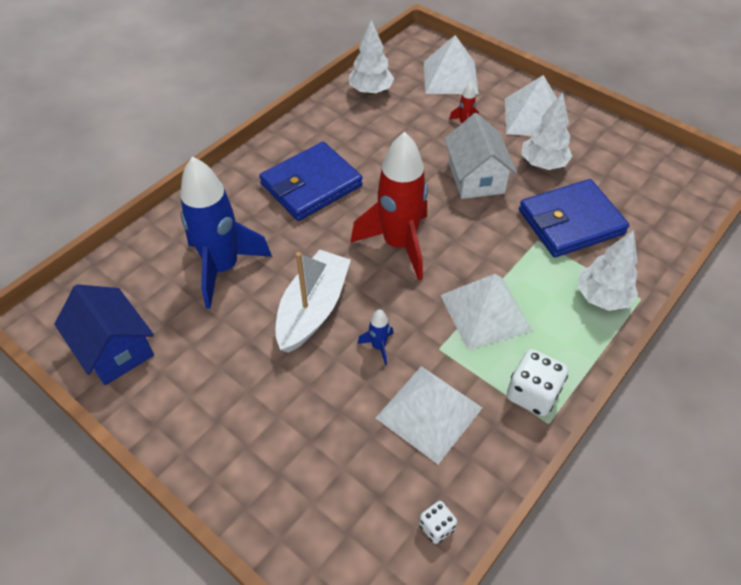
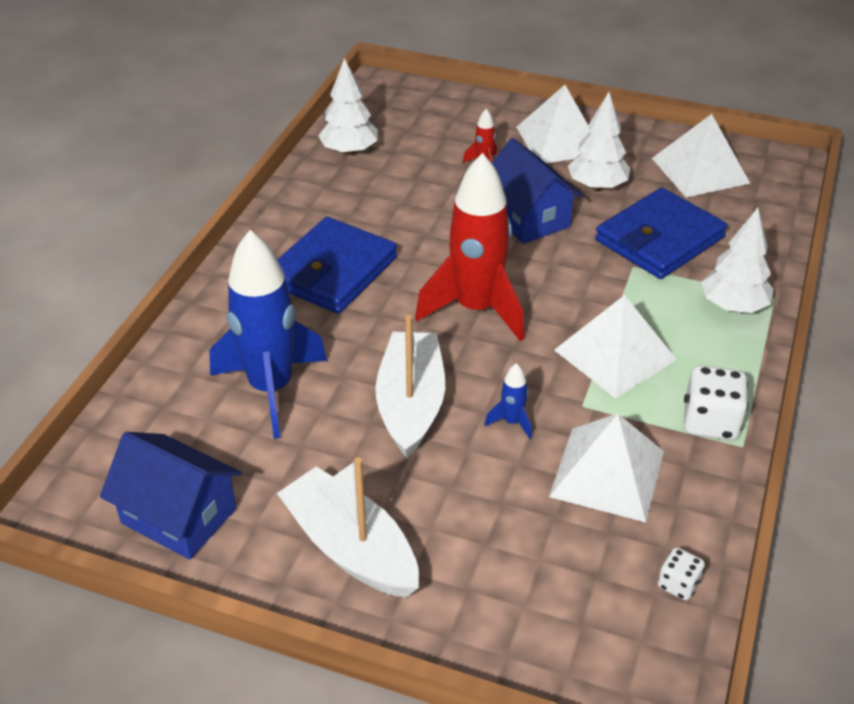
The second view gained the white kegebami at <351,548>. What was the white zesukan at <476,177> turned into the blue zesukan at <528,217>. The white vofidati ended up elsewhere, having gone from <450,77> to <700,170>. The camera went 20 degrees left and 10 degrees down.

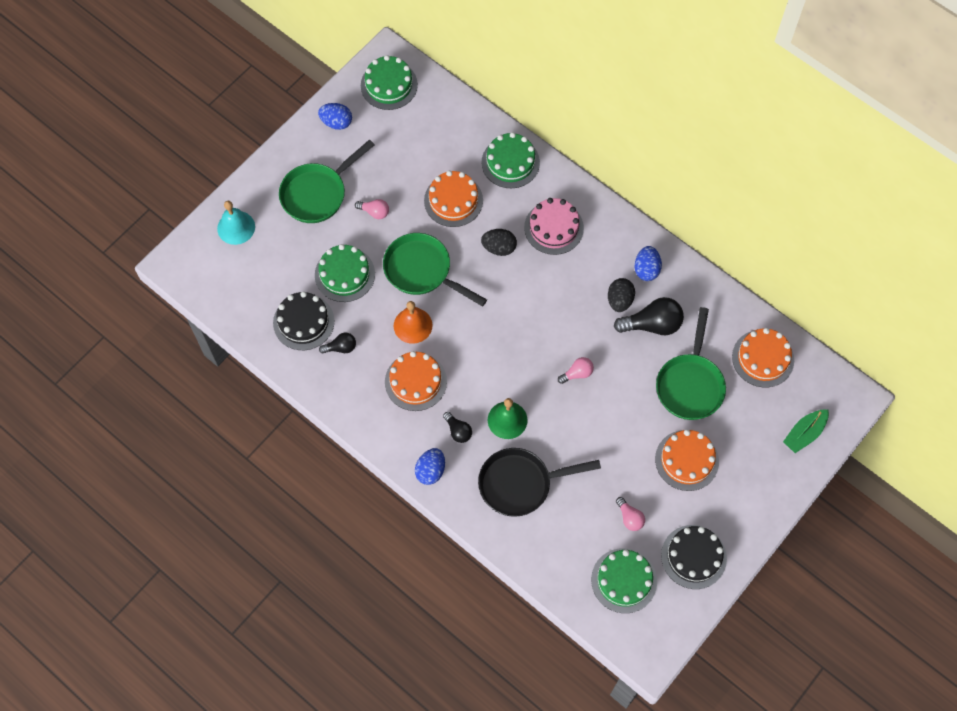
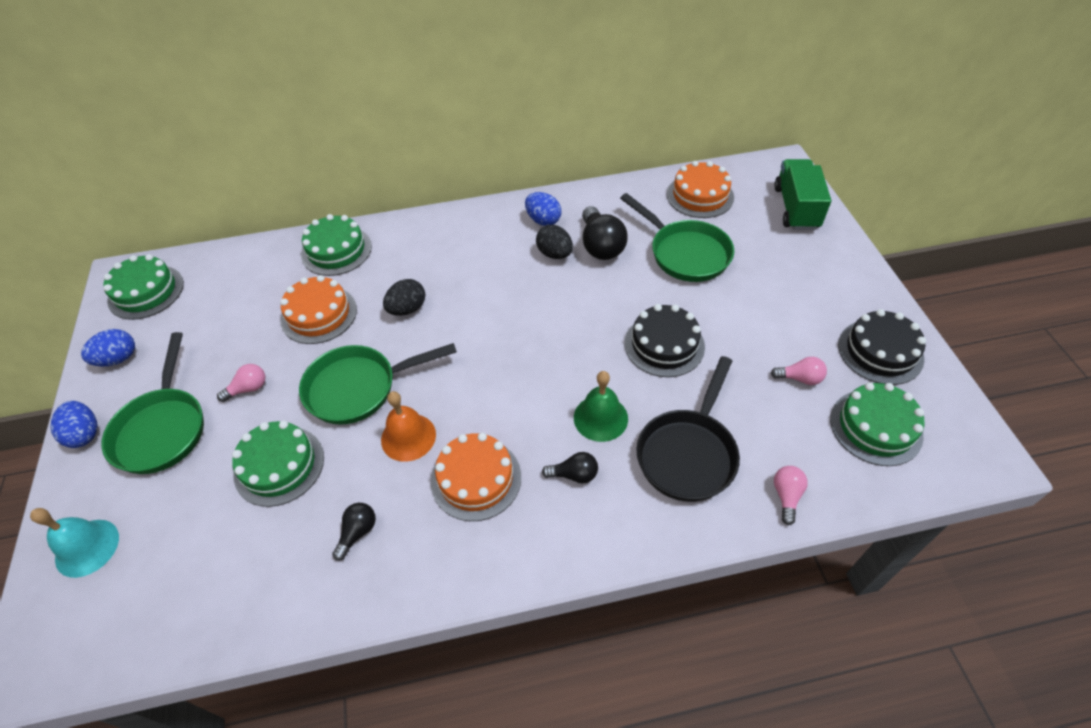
The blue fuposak ended up elsewhere, having gone from <430,471> to <85,434>. The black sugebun at <652,324> ended up facing another way, 135 degrees clockwise from before. The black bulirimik ended up elsewhere, having gone from <303,322> to <664,345>. Where the green kegebami stood at <804,433>, the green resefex came to stand at <796,208>. The pink sugebun ended up elsewhere, having gone from <577,373> to <786,496>. The second view lost the pink bulirimik at <554,227>. The second view lost the orange bulirimik at <687,460>. The camera went 50 degrees left and 15 degrees down.

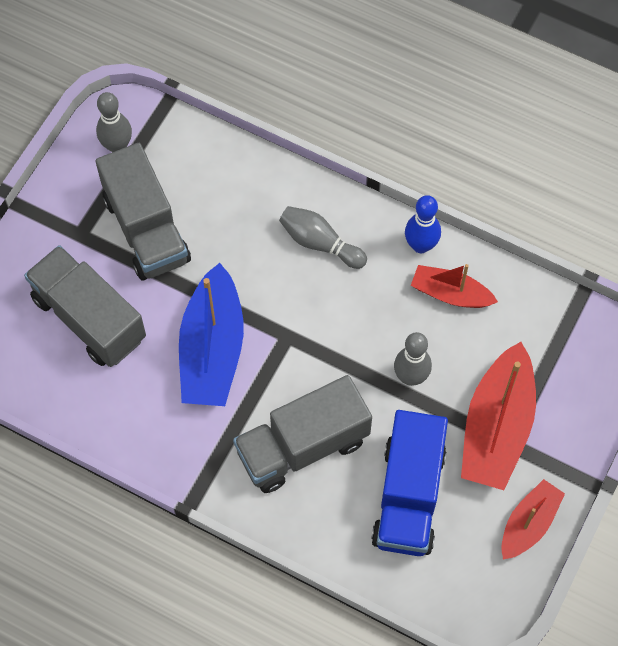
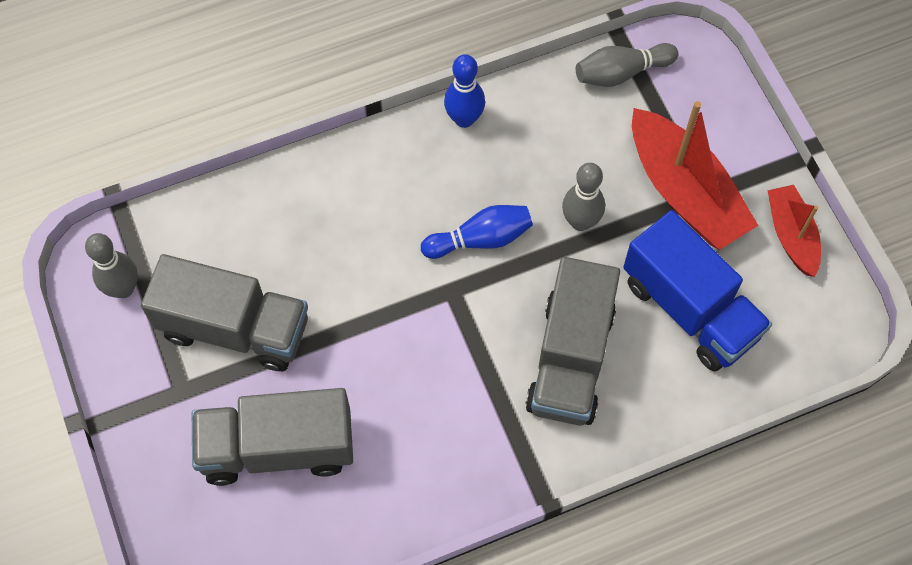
The second view gained the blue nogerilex at <480,239>. The grey nogerilex ended up elsewhere, having gone from <320,243> to <621,73>. The second view lost the blue kegebami at <212,349>. The second view lost the red kegebami at <450,294>. The camera went 50 degrees left and 0 degrees up.

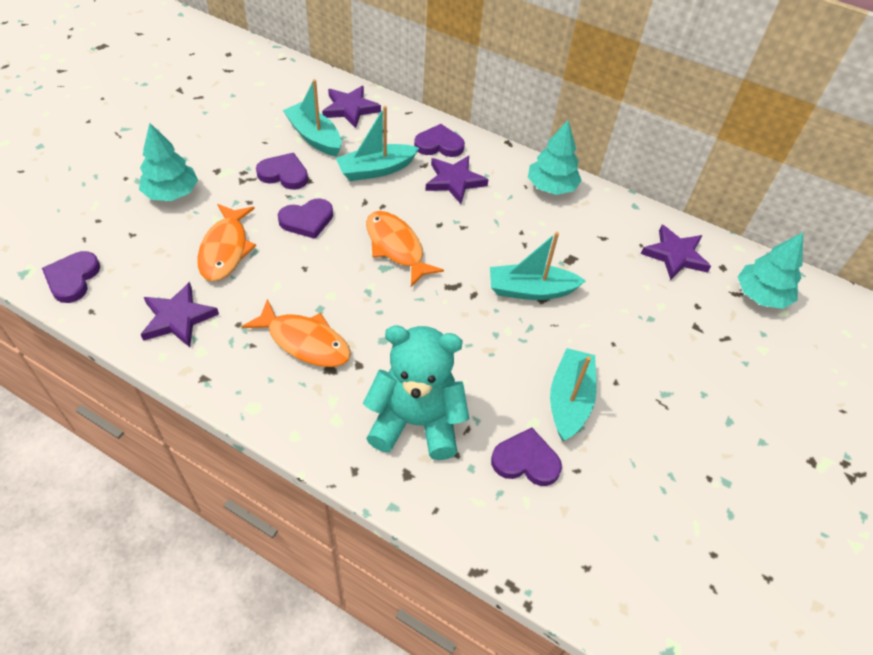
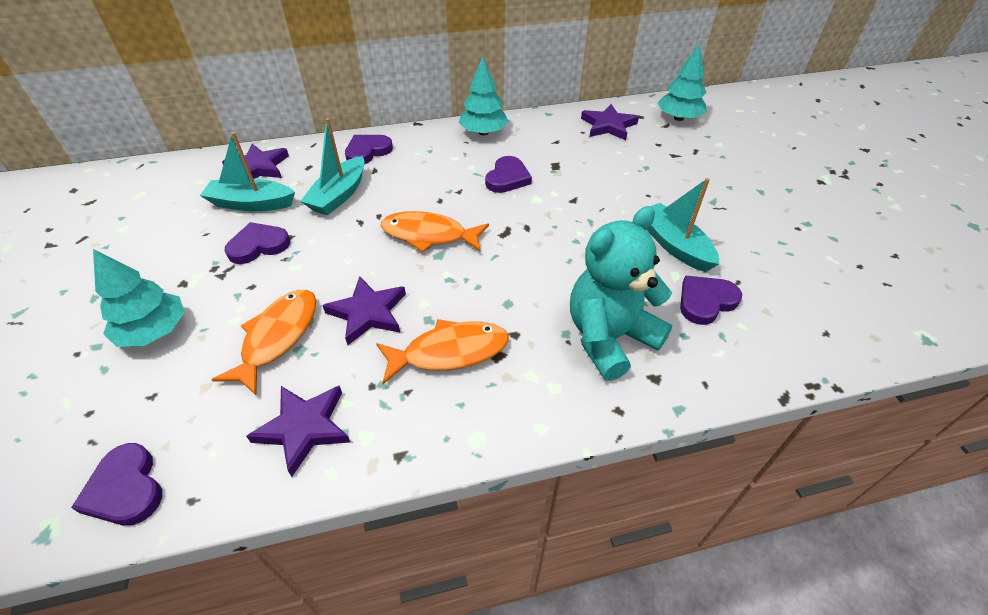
The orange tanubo at <225,249> ended up facing another way, 120 degrees counterclockwise from before. The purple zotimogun ended up elsewhere, having gone from <454,181> to <368,313>. The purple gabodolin ended up elsewhere, having gone from <307,220> to <507,178>. The second view lost the turquoise kegebami at <531,290>. The camera went 40 degrees left and 5 degrees down.

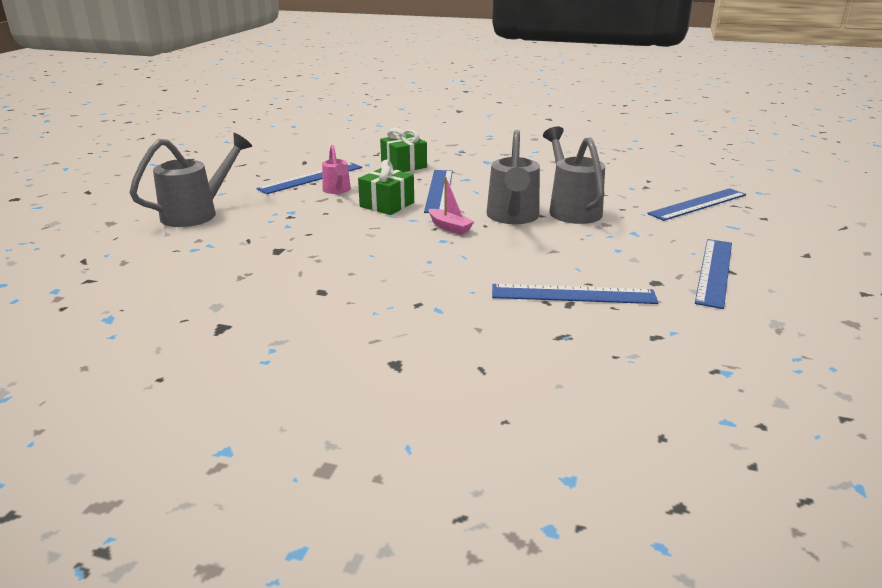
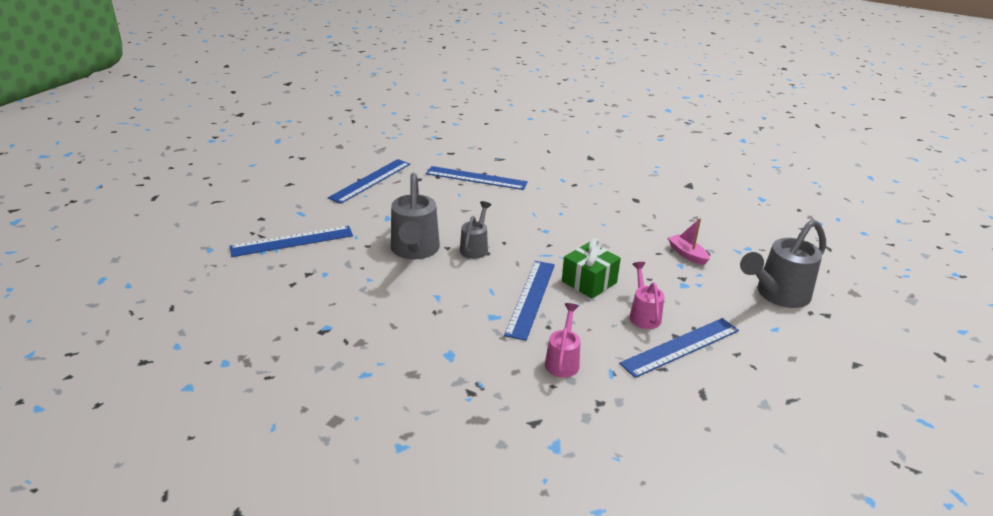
The size of the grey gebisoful at <512,218> changed by a factor of 0.58. Where the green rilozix stood at <404,165>, the pink gebisoful came to stand at <563,360>. The pink kegebami ended up elsewhere, having gone from <450,227> to <687,254>. The camera went 170 degrees left and 5 degrees up.

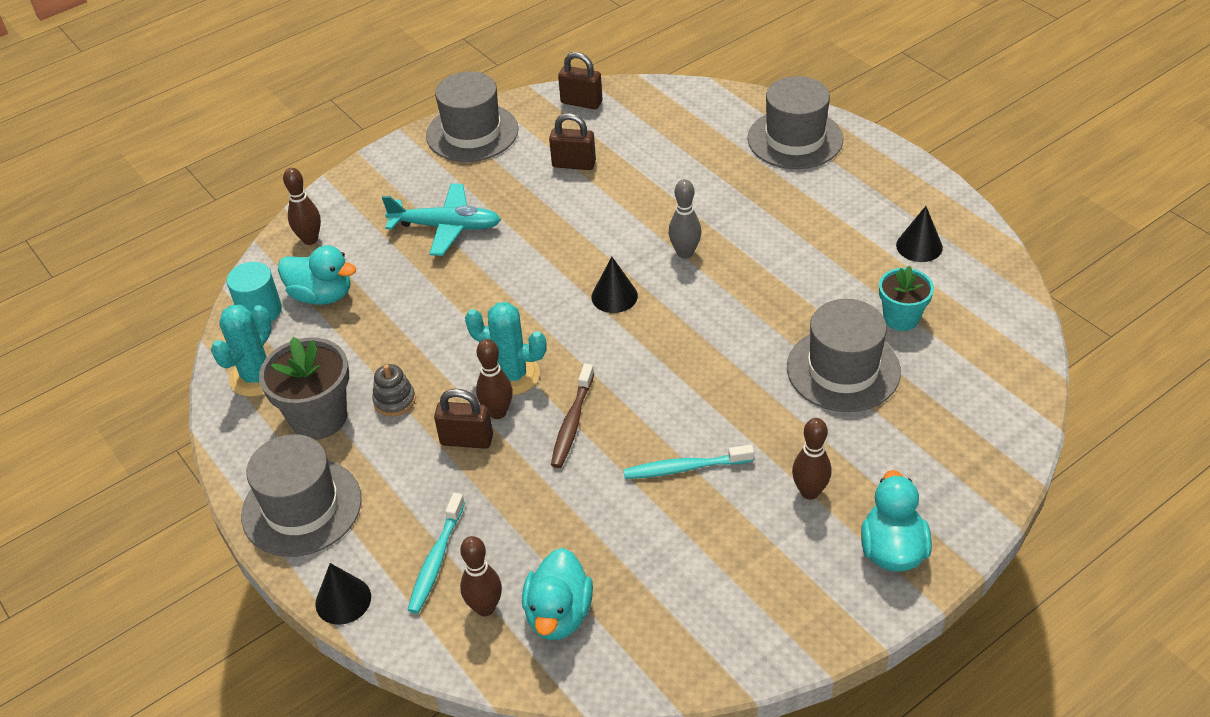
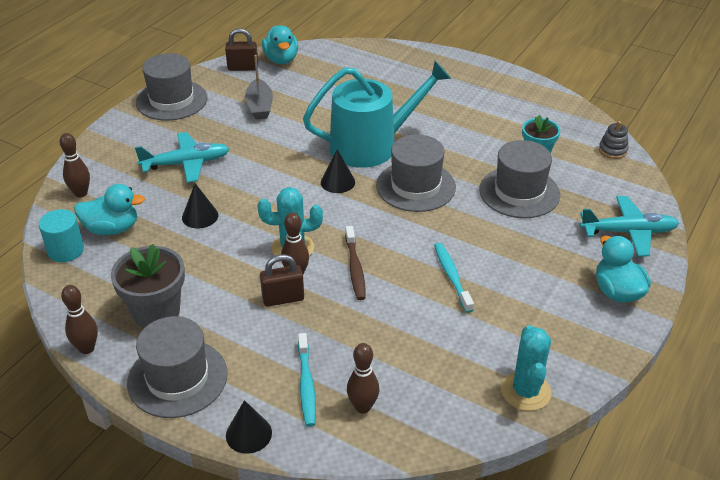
The brown nogerilex ended up elsewhere, having gone from <809,492> to <87,348>. The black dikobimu ended up elsewhere, having gone from <919,246> to <200,216>. Where the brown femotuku stood at <574,164>, the grey kegebami came to stand at <259,106>. The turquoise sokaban ended up elsewhere, having gone from <559,614> to <281,59>. Where the grey nogerilex stood at <685,253>, the turquoise gebisoful came to stand at <371,145>. The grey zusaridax ended up elsewhere, having gone from <795,139> to <415,186>. The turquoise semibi at <685,468> ended up facing another way, 105 degrees clockwise from before. The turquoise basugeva ended up elsewhere, having gone from <256,377> to <526,391>. The second view gained the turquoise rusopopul at <628,232>. The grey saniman ended up elsewhere, having gone from <394,400> to <612,150>. The camera went 25 degrees left and 5 degrees down.

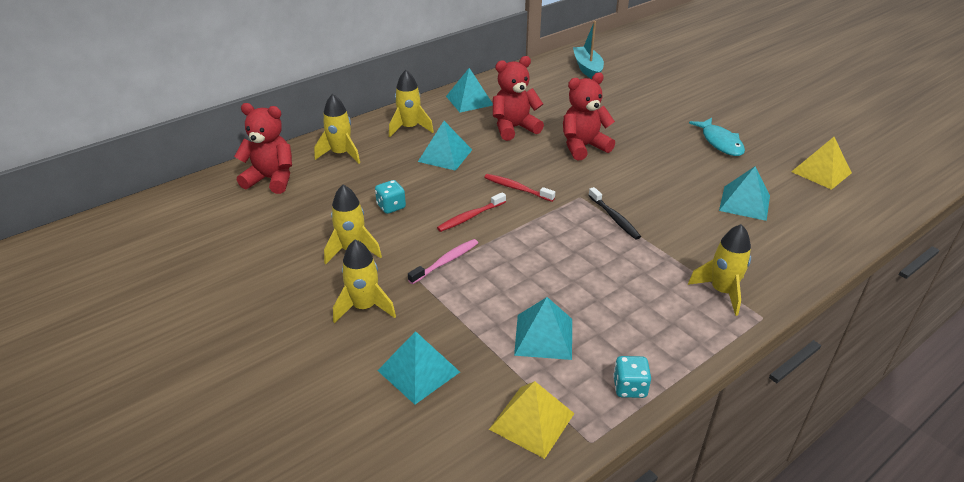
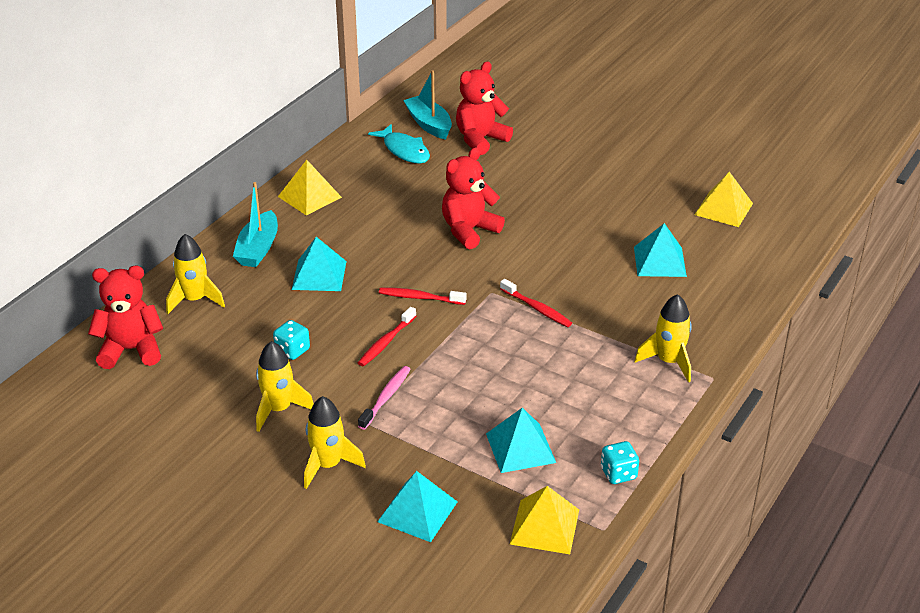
Where the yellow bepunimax stood at <410,128>, the turquoise kegebami came to stand at <258,249>. What was the turquoise vofidati at <469,100> turned into the yellow vofidati at <309,197>. The turquoise tanubo ended up elsewhere, having gone from <720,142> to <404,150>. The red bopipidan ended up elsewhere, having gone from <514,128> to <480,140>. What was the black semibi at <614,218> turned into the red semibi at <536,308>. The camera went 20 degrees left and 0 degrees up.

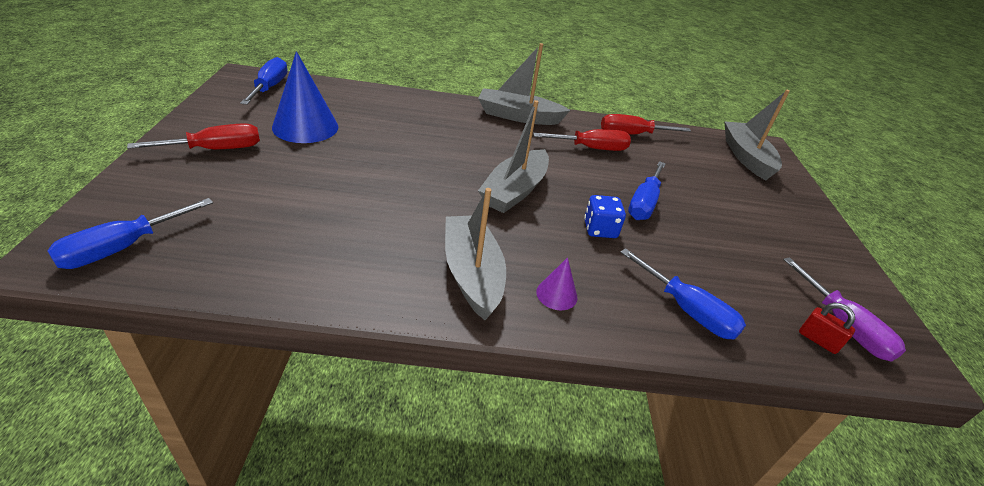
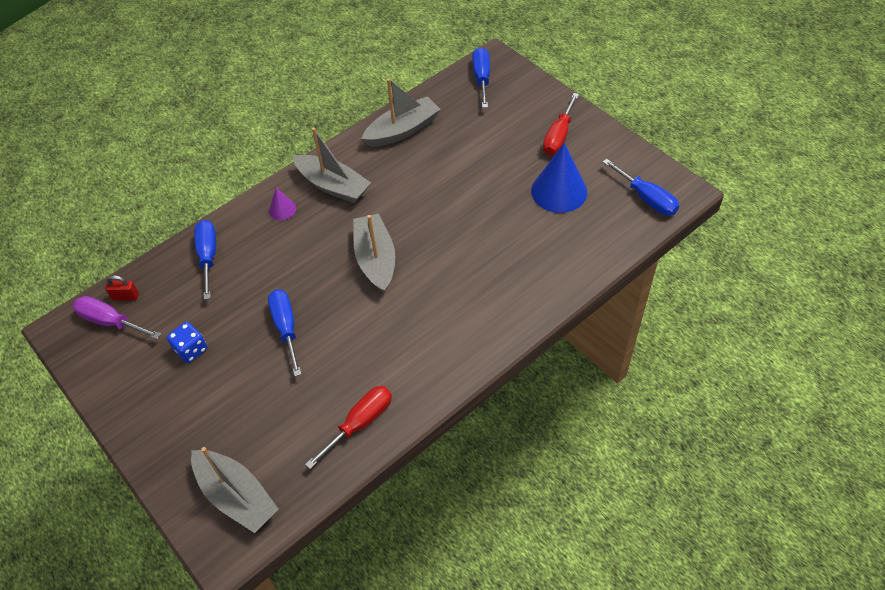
The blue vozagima ended up elsewhere, having gone from <600,229> to <191,349>. The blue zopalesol at <687,310> ended up facing another way, 75 degrees clockwise from before. The grey kegebami ended up elsewhere, having gone from <518,116> to <402,130>. The second view lost the red zopalesol at <591,148>. The camera went 145 degrees right and 15 degrees up.

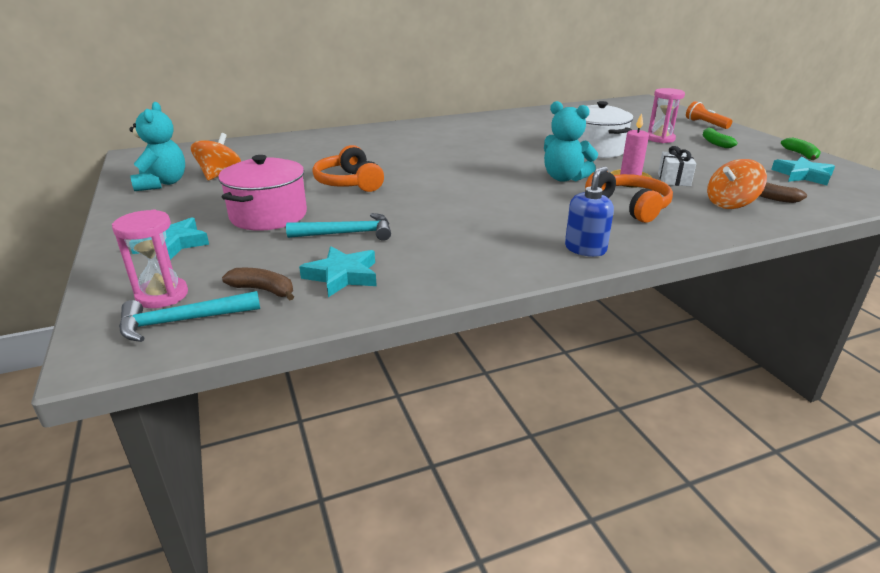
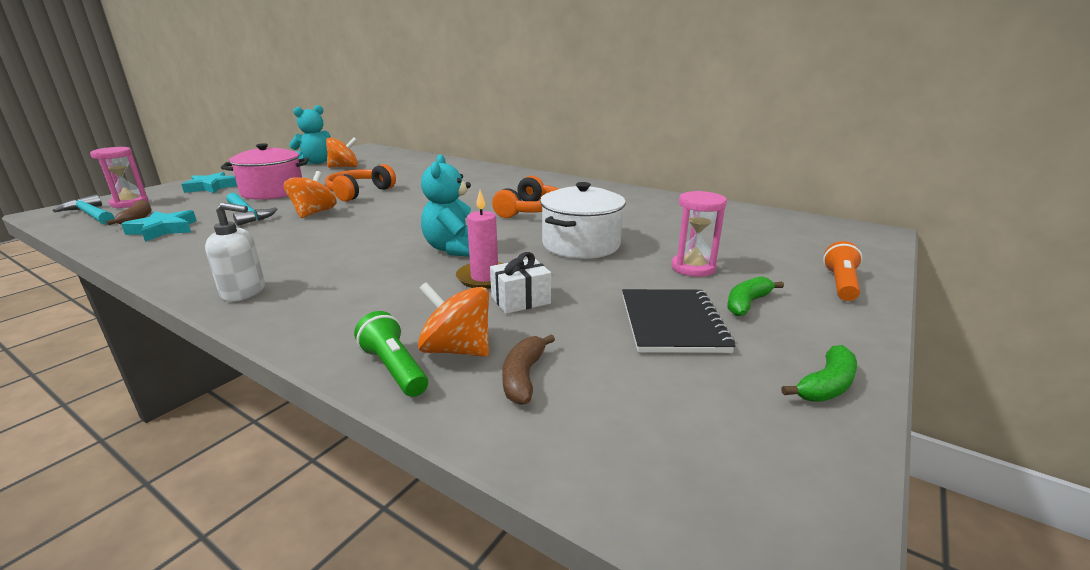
What was the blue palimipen at <585,249> turned into the white palimipen at <244,292>. The second view gained the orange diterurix at <314,213>. The second view gained the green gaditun at <394,369>. The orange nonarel ended up elsewhere, having gone from <629,206> to <530,210>. The second view gained the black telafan at <672,323>. The second view lost the turquoise zotimogun at <802,175>. The camera went 55 degrees right and 5 degrees down.

